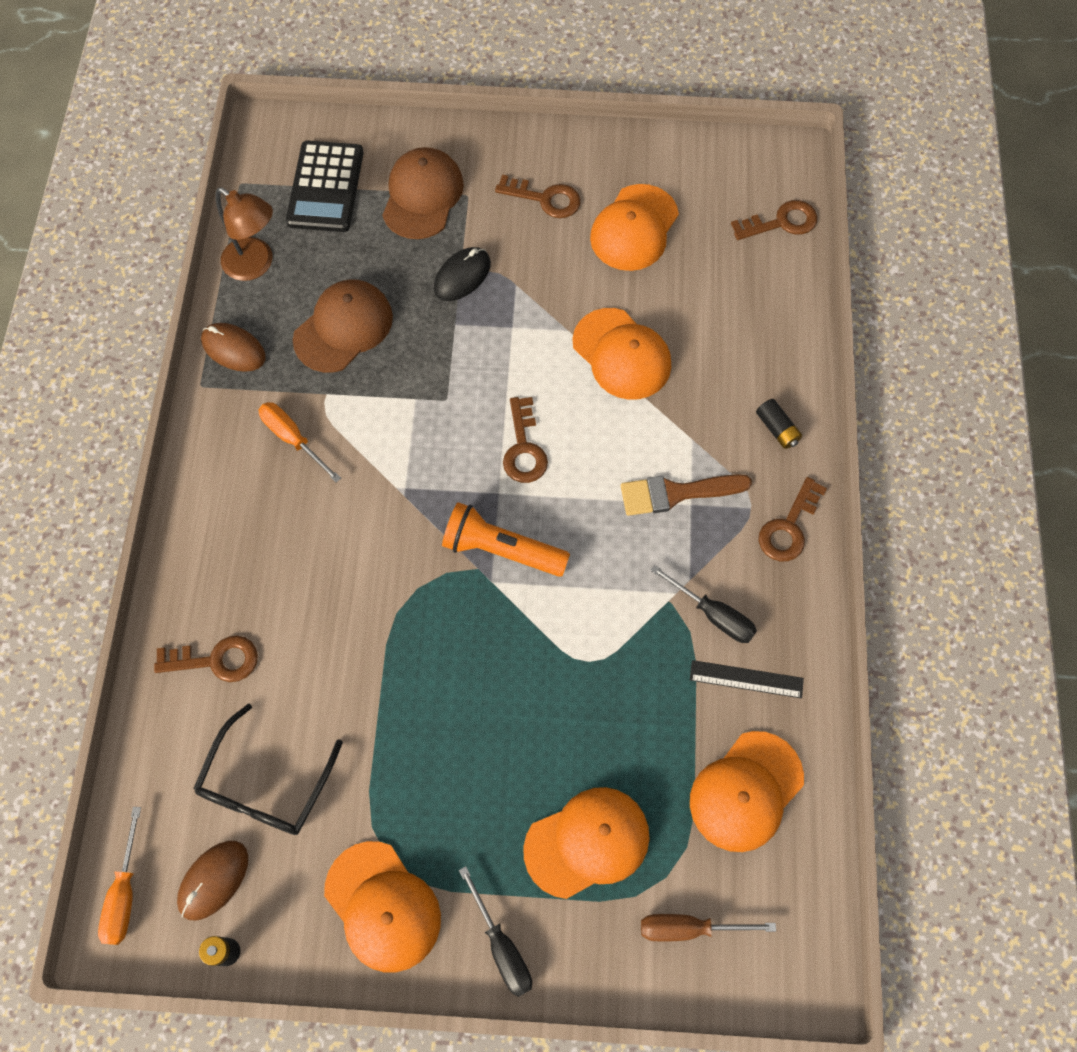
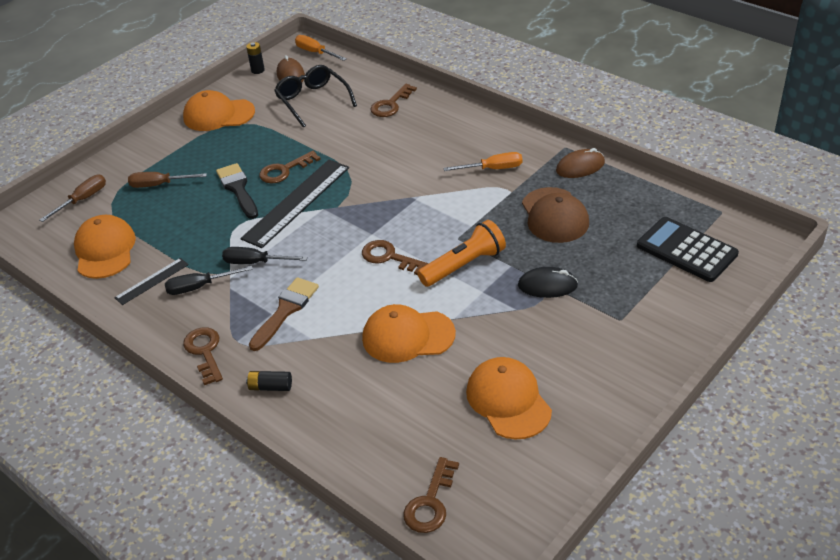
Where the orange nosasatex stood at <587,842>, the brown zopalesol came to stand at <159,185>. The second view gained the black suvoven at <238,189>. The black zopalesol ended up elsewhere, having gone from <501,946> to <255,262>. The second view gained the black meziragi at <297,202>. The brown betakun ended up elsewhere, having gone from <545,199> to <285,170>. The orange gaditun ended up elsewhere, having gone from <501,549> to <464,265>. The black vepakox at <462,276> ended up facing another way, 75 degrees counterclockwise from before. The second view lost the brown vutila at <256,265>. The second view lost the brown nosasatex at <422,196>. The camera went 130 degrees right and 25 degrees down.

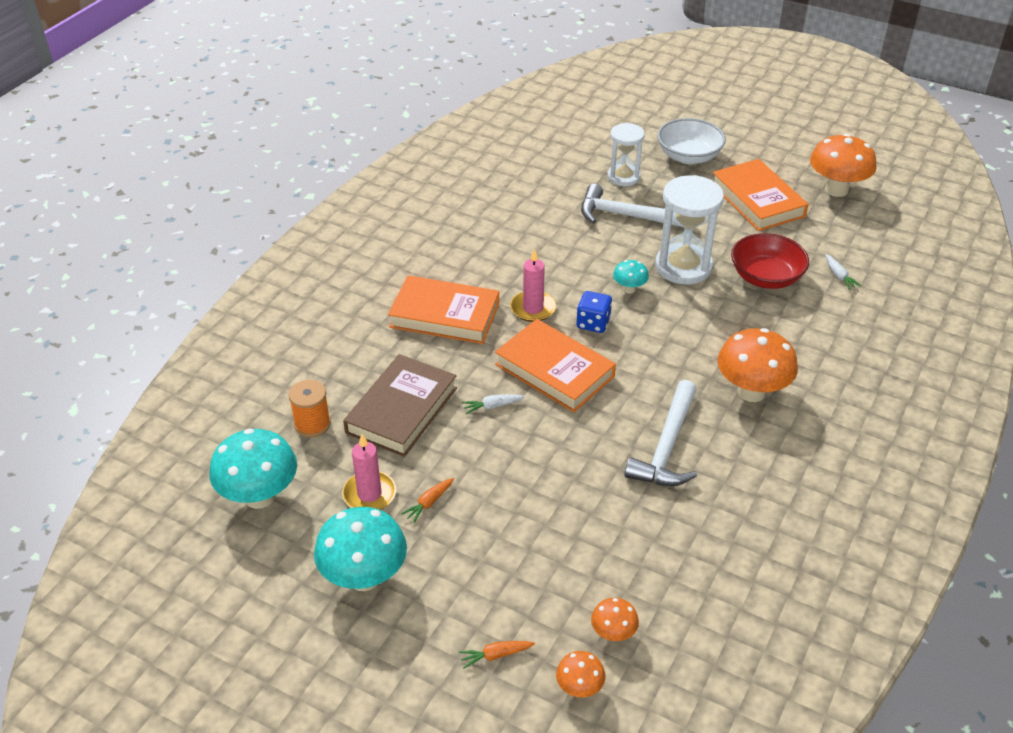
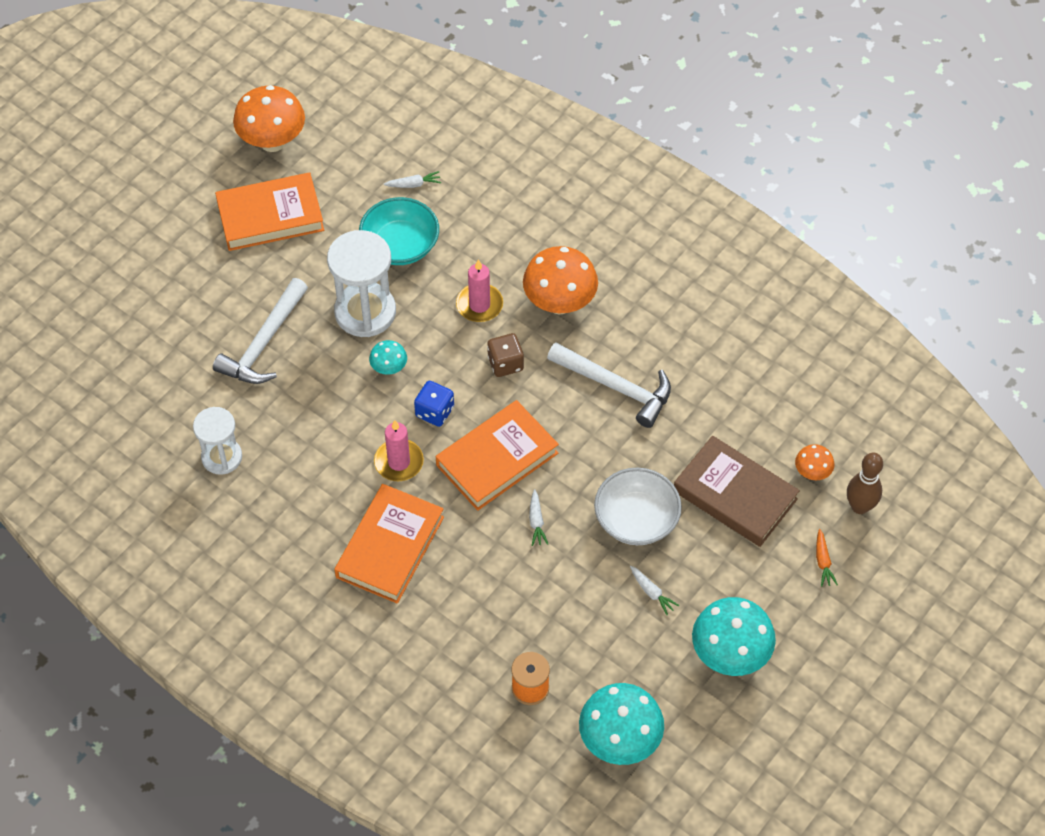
The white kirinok ended up elsewhere, having gone from <623,177> to <222,457>. What was the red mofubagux at <766,277> turned into the turquoise mofubagux at <400,245>. The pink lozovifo ended up elsewhere, having gone from <369,494> to <479,305>. The second view gained the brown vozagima at <505,363>. The white mofubagux ended up elsewhere, having gone from <688,156> to <636,519>. What was the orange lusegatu at <429,503> turned into the white lusegatu at <652,592>. The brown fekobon ended up elsewhere, having gone from <402,410> to <735,495>. Where the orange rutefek stood at <579,688>, the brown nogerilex came to stand at <860,506>. The camera went 80 degrees left and 15 degrees up.

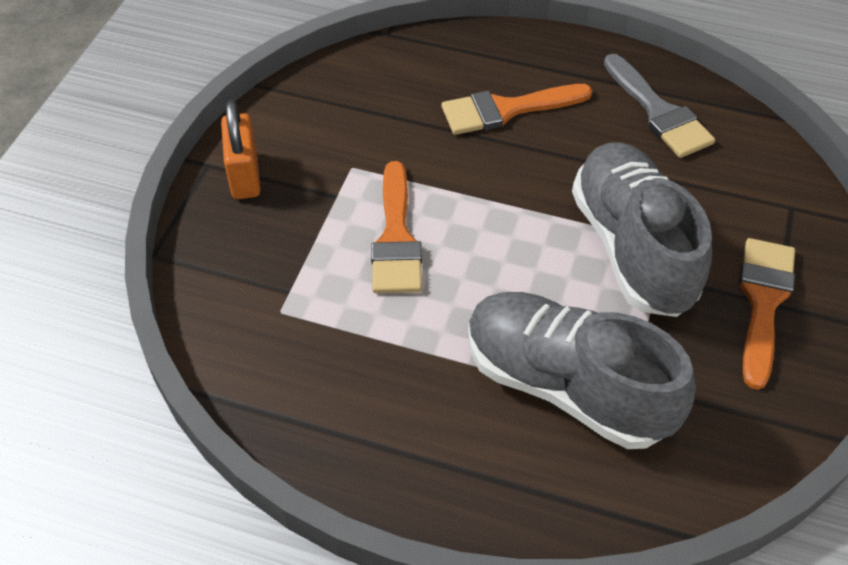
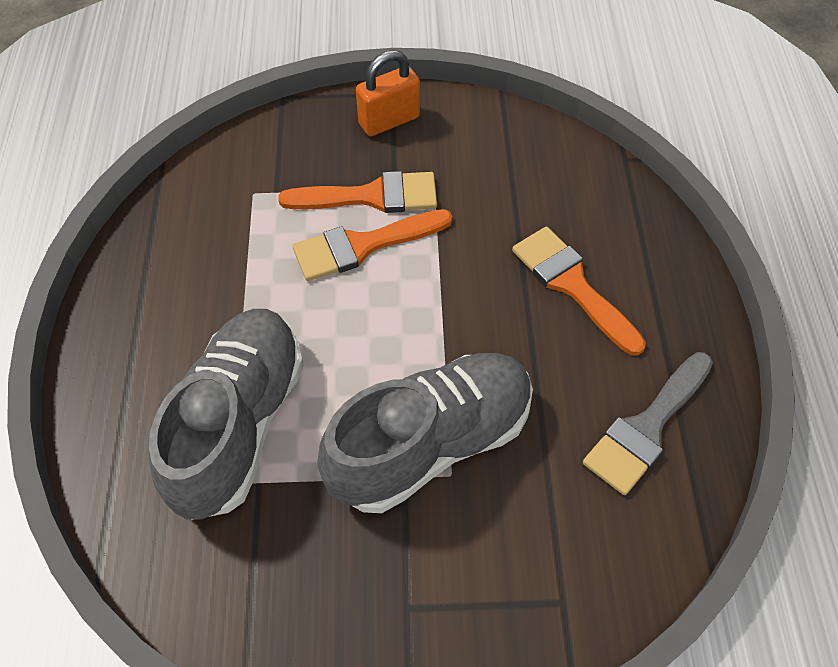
The orange suvoven ended up elsewhere, having gone from <763,302> to <371,196>. The camera went 70 degrees right and 5 degrees up.

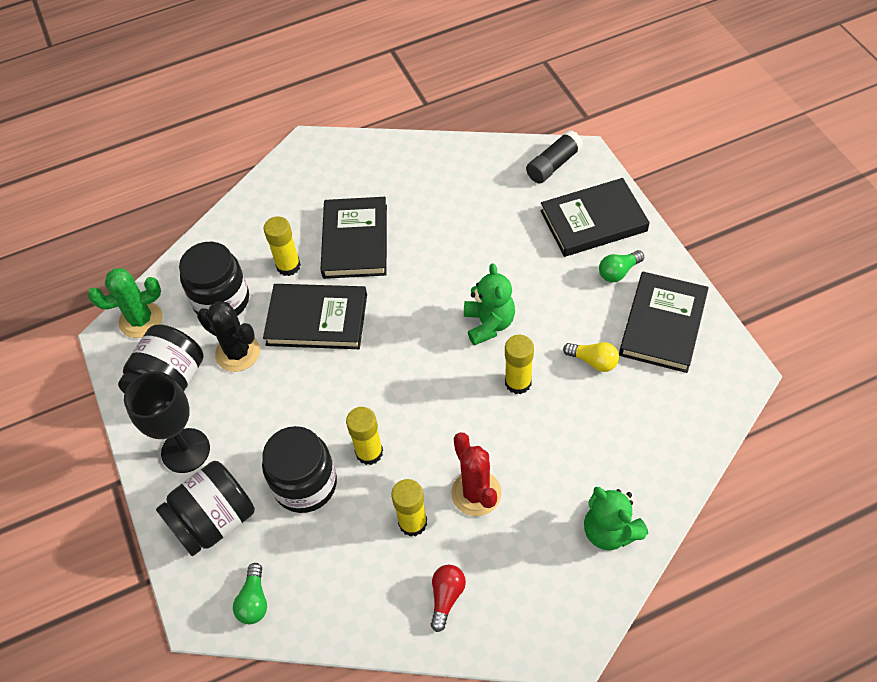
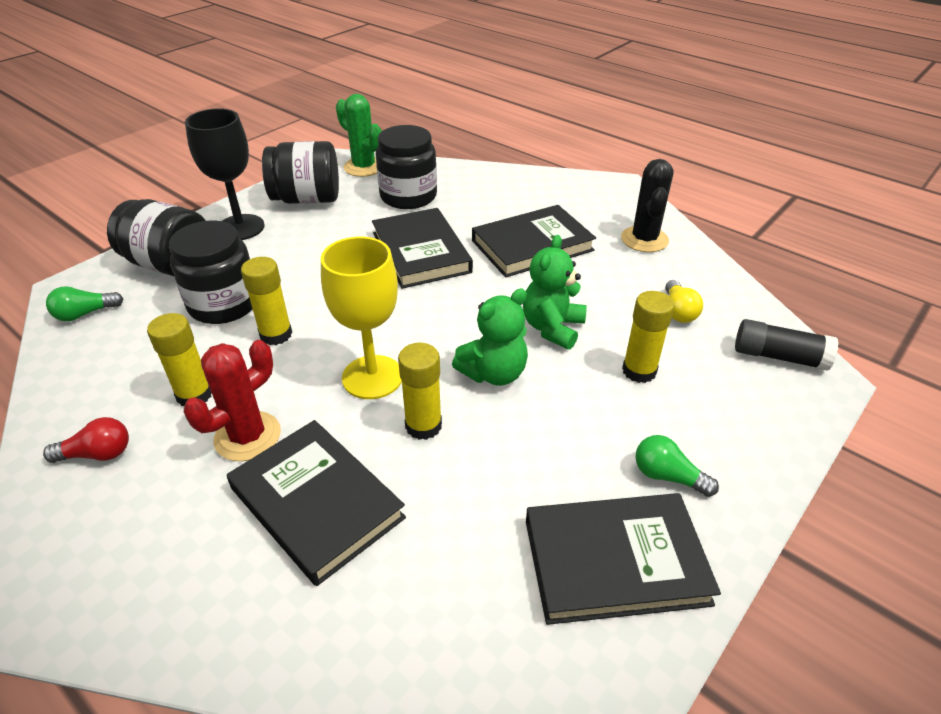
The black fekobon ended up elsewhere, having gone from <593,221> to <317,503>. The second view gained the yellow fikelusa at <372,377>. The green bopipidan ended up elsewhere, having gone from <610,531> to <552,328>. The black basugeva ended up elsewhere, having gone from <238,353> to <644,239>. The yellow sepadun ended up elsewhere, having gone from <288,266> to <639,371>. The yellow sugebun ended up elsewhere, having gone from <593,361> to <678,311>. The camera went 60 degrees right and 15 degrees down.

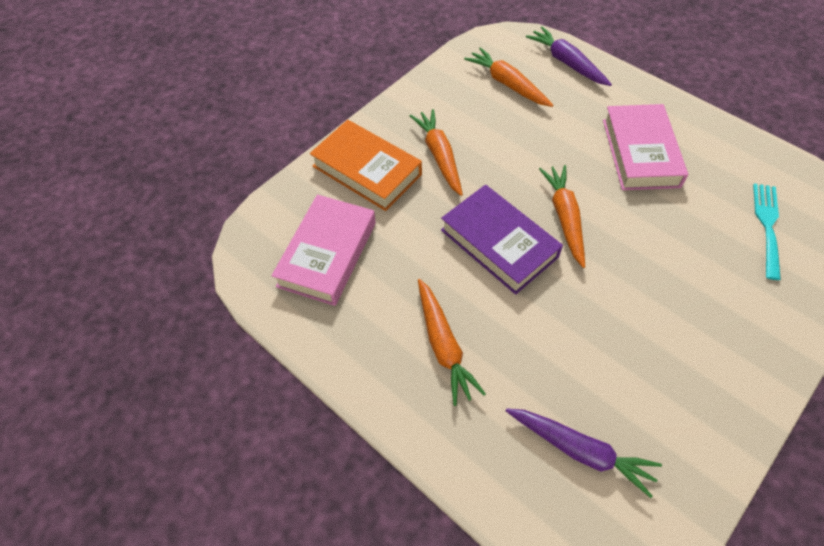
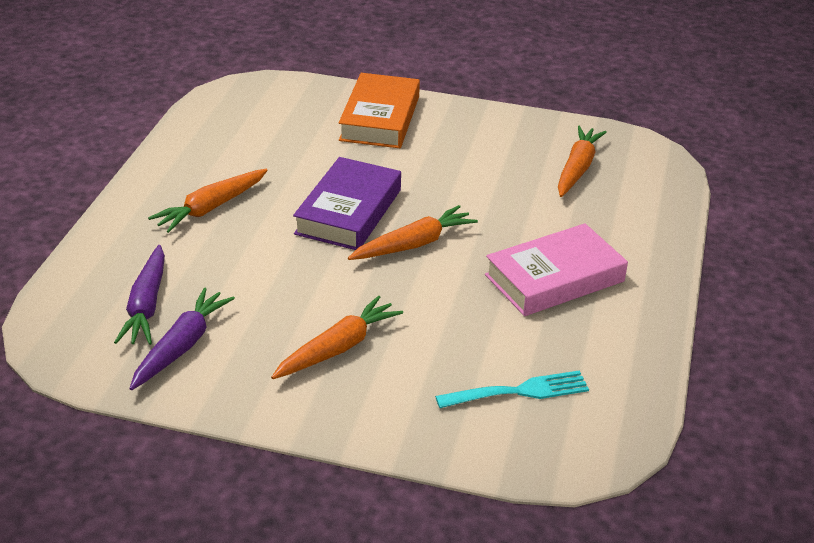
The purple lusegatu ended up elsewhere, having gone from <567,63> to <181,346>. The orange lusegatu ended up elsewhere, having gone from <439,156> to <338,348>. The second view lost the pink fekobon at <327,254>. The camera went 60 degrees right and 20 degrees down.

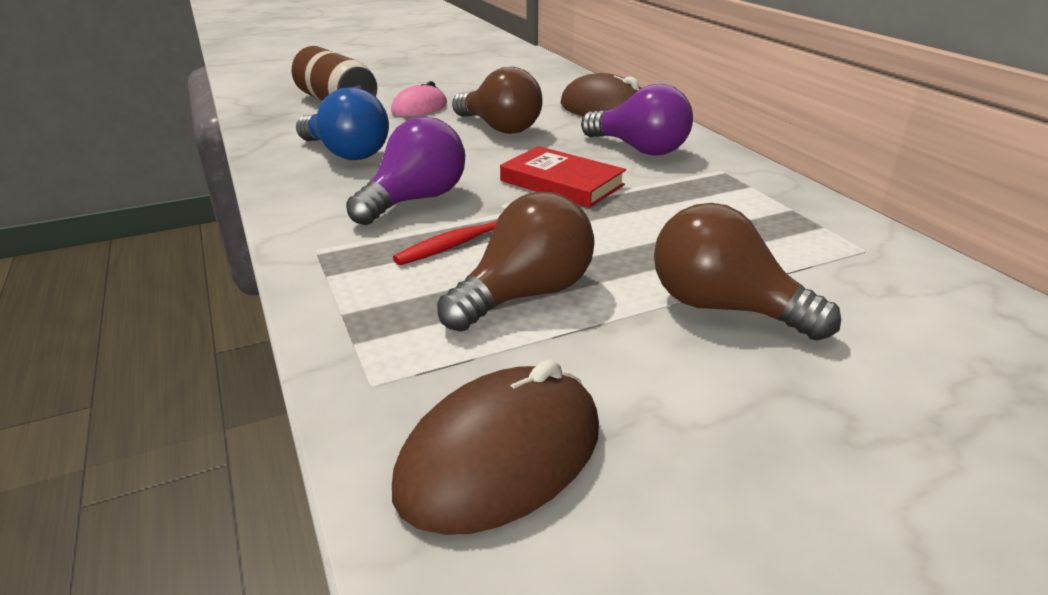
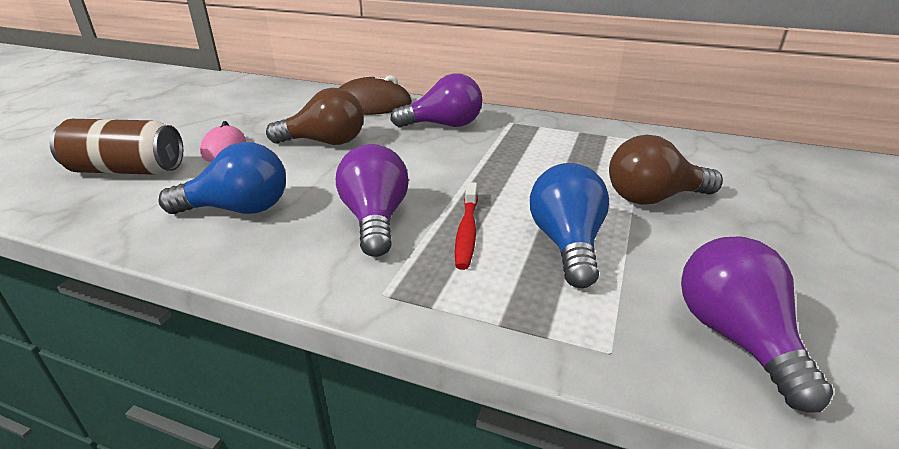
What was the brown sugebun at <525,295> turned into the blue sugebun at <566,244>. Where the brown vepakox stood at <501,456>, the purple sugebun came to stand at <735,337>. The second view lost the red fekobon at <562,183>. The camera went 45 degrees left and 0 degrees up.

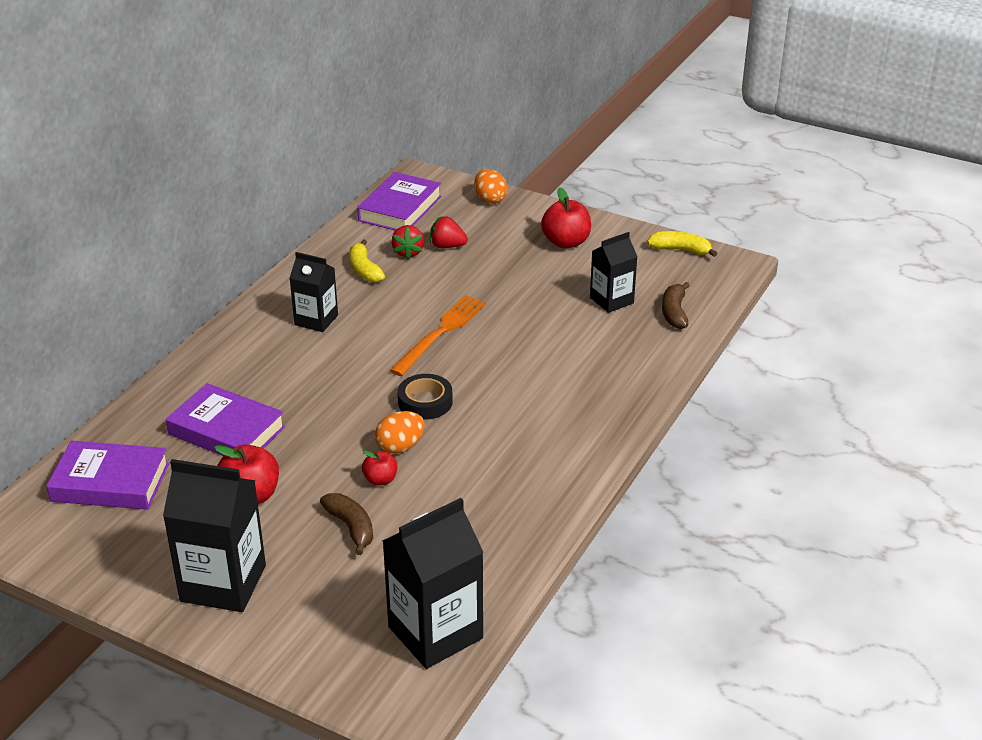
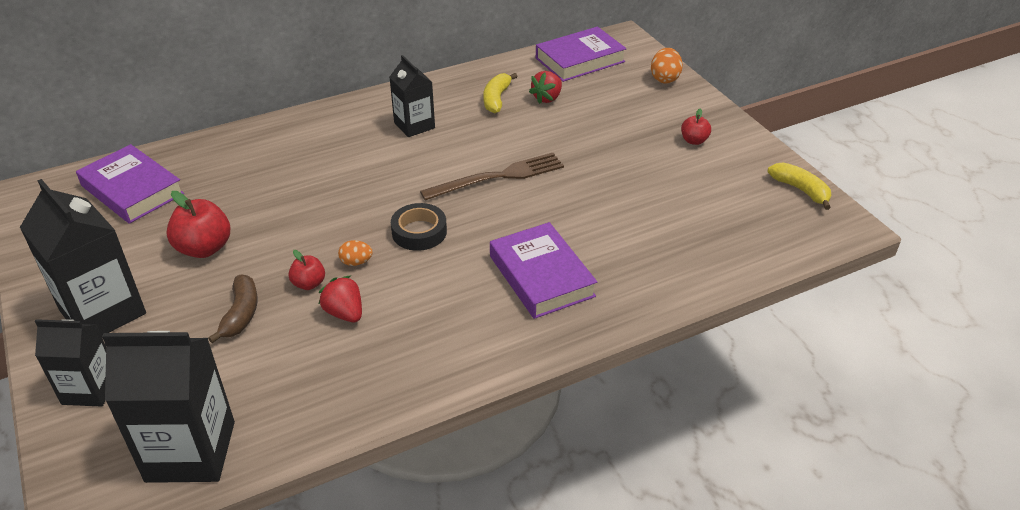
The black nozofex ended up elsewhere, having gone from <611,300> to <90,389>. The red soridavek ended up elsewhere, having gone from <447,246> to <344,313>. The size of the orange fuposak at <400,447> changed by a factor of 0.64. What was the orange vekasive at <441,333> turned into the brown vekasive at <498,177>. The purple fekobon ended up elsewhere, having gone from <226,431> to <541,276>. The size of the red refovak at <566,242> changed by a factor of 0.57. The second view lost the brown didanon at <674,312>. The camera went 35 degrees right and 5 degrees up.

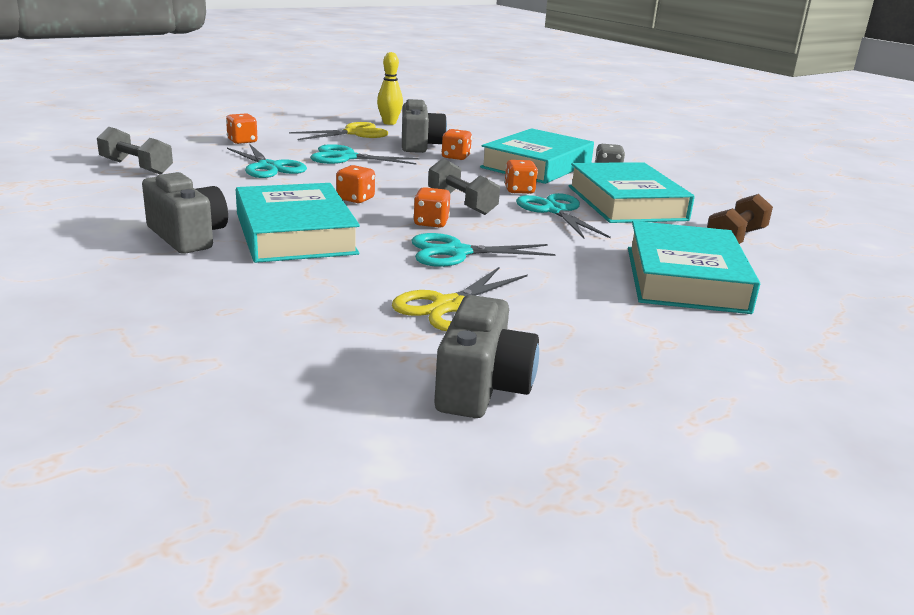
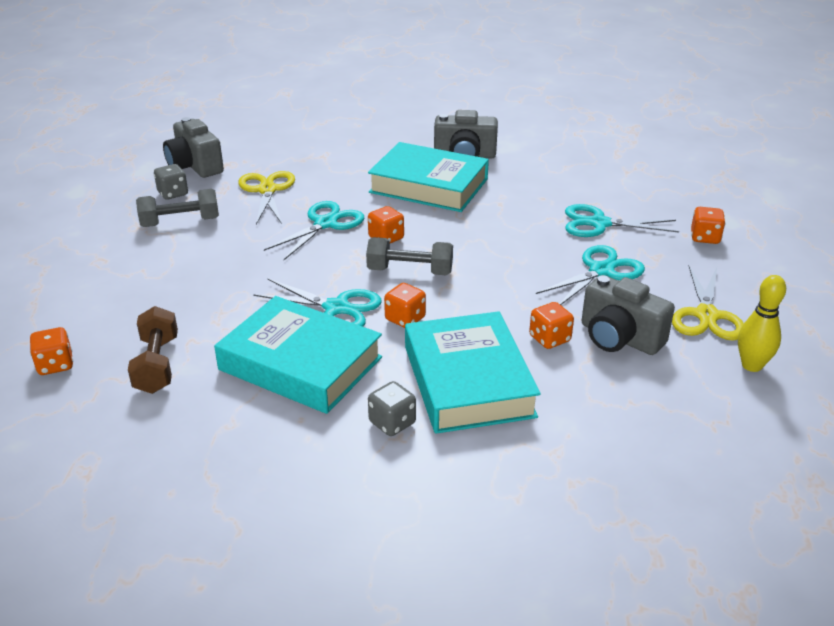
The orange vozagima ended up elsewhere, having gone from <355,199> to <55,365>. The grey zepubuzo ended up elsewhere, having gone from <136,167> to <180,222>. The second view gained the grey vozagima at <173,193>. The second view lost the turquoise fekobon at <685,279>. The camera went 135 degrees right and 10 degrees up.

